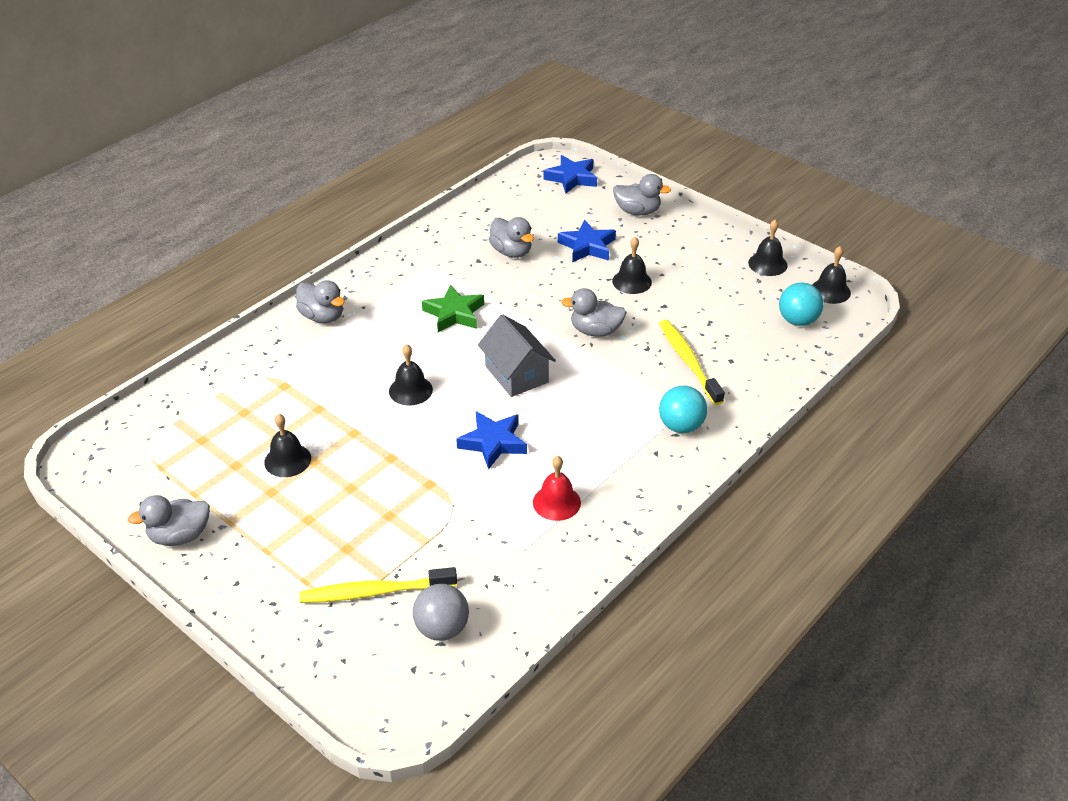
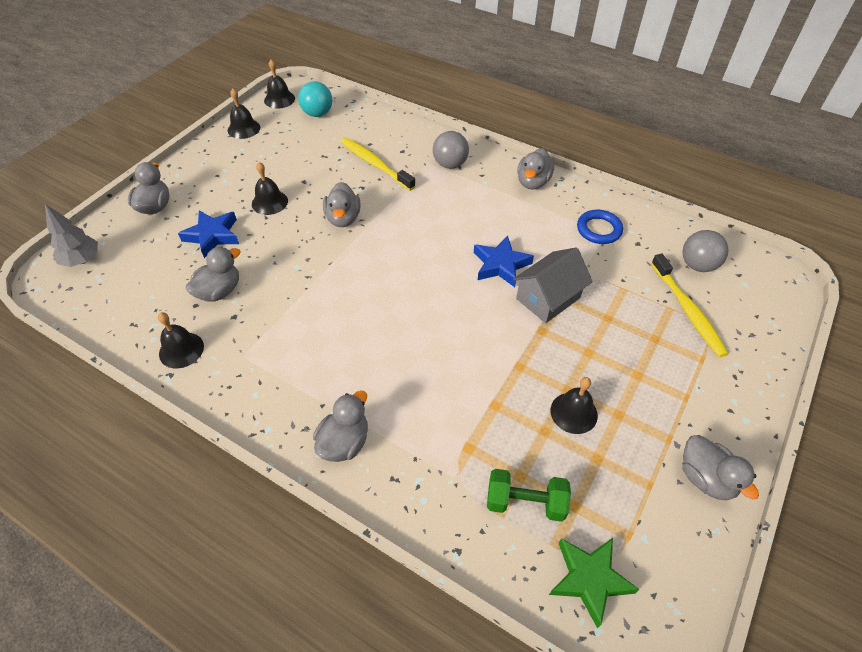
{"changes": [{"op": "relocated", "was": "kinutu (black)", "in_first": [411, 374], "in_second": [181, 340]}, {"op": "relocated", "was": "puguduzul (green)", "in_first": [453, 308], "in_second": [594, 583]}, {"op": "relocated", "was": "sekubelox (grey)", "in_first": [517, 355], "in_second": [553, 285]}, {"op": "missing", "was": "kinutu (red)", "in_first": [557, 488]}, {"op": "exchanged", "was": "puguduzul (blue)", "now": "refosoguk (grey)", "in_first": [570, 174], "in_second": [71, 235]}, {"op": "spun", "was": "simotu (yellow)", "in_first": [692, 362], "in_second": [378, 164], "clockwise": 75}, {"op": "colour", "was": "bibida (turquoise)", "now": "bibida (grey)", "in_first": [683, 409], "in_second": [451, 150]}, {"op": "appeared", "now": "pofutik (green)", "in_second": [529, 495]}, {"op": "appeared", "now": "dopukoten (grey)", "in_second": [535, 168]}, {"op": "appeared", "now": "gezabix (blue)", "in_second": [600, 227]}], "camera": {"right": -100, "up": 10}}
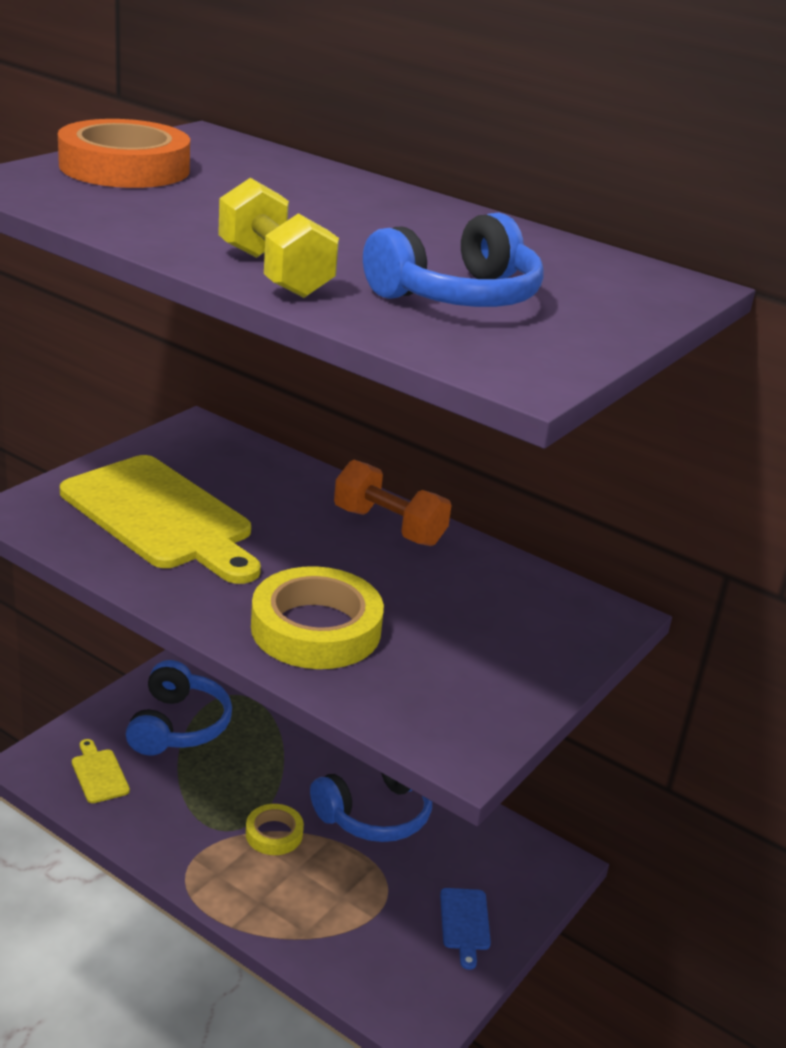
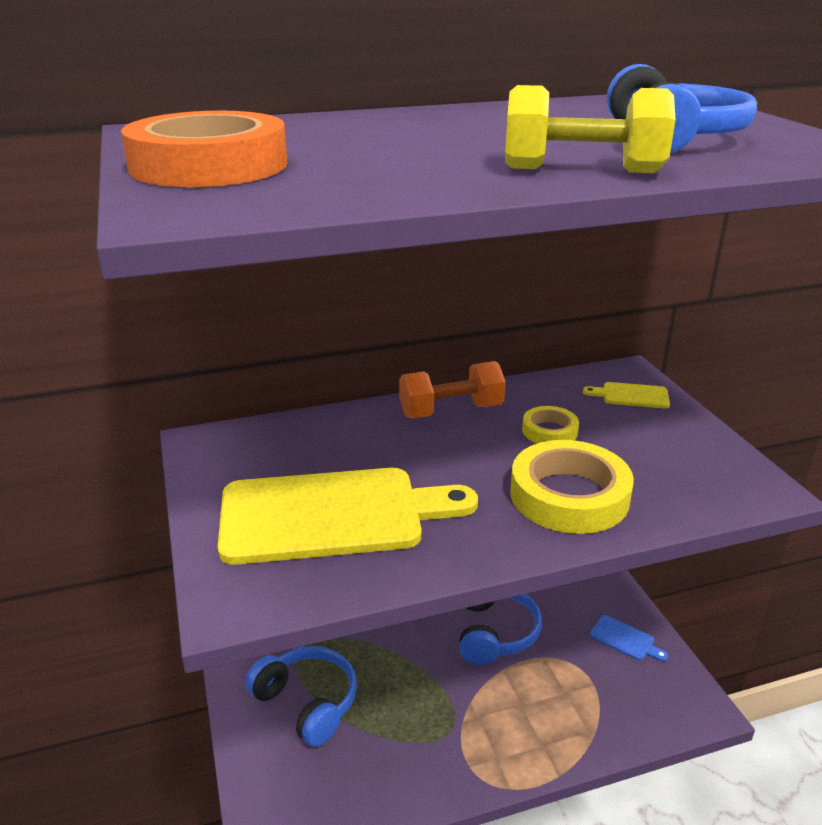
{"changes": [{"op": "relocated", "was": "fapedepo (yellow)", "in_first": [101, 771], "in_second": [626, 395]}, {"op": "relocated", "was": "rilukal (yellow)", "in_first": [275, 829], "in_second": [550, 425]}], "camera": {"right": -50, "up": 0}}
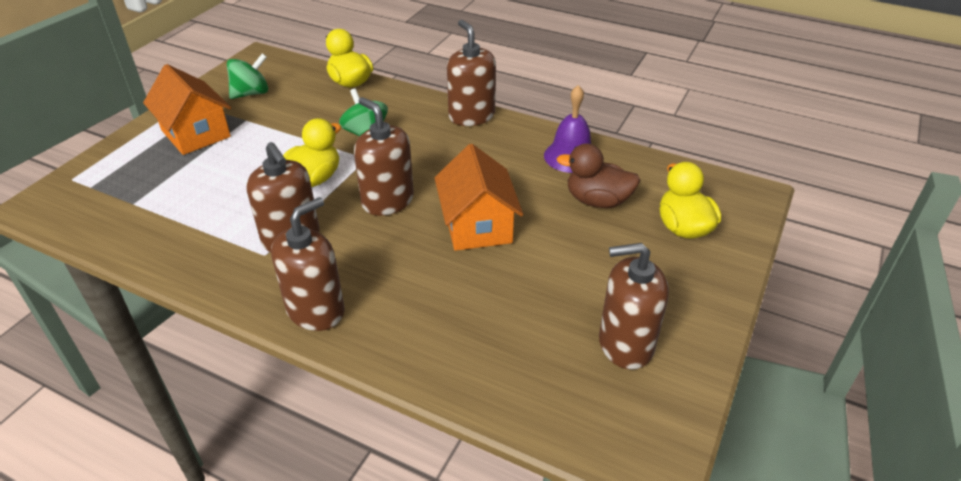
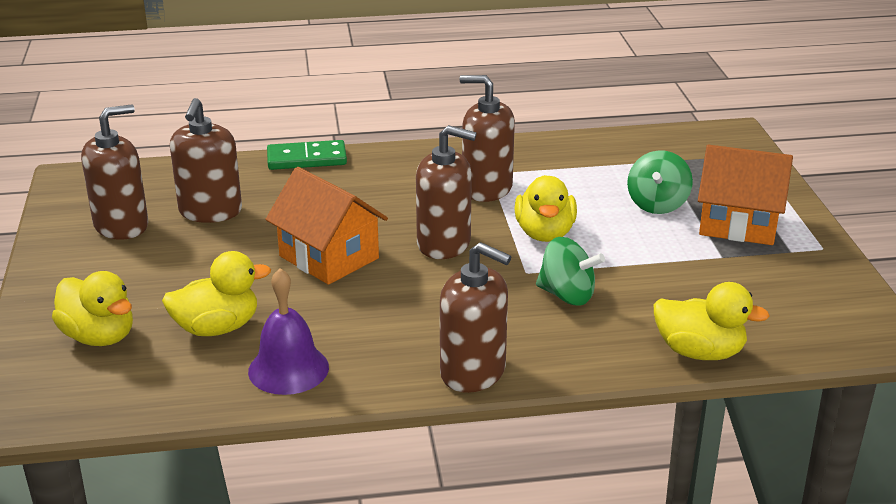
{"changes": [{"op": "relocated", "was": "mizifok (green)", "in_first": [247, 76], "in_second": [660, 182]}, {"op": "relocated", "was": "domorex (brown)", "in_first": [308, 264], "in_second": [206, 160]}, {"op": "colour", "was": "dopukoten (brown)", "now": "dopukoten (yellow)", "in_first": [599, 176], "in_second": [216, 293]}, {"op": "appeared", "now": "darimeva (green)", "in_second": [307, 155]}], "camera": {"right": 145, "up": -10}}
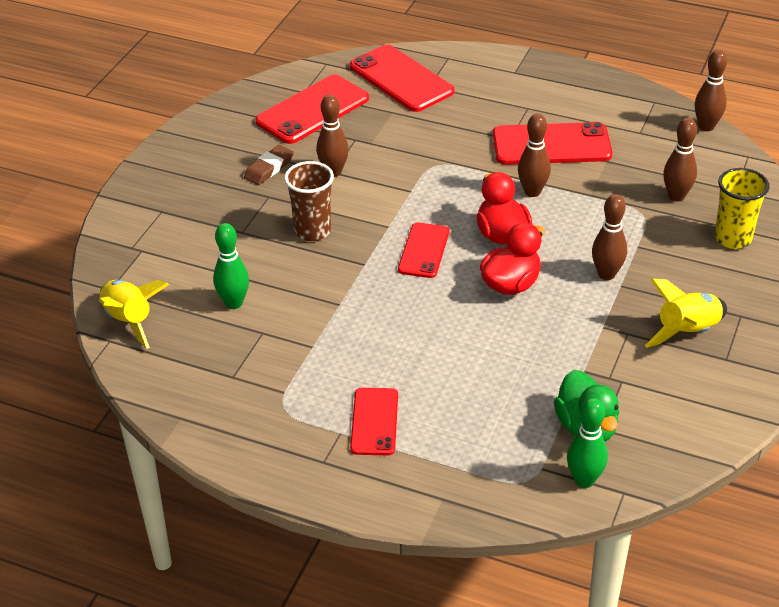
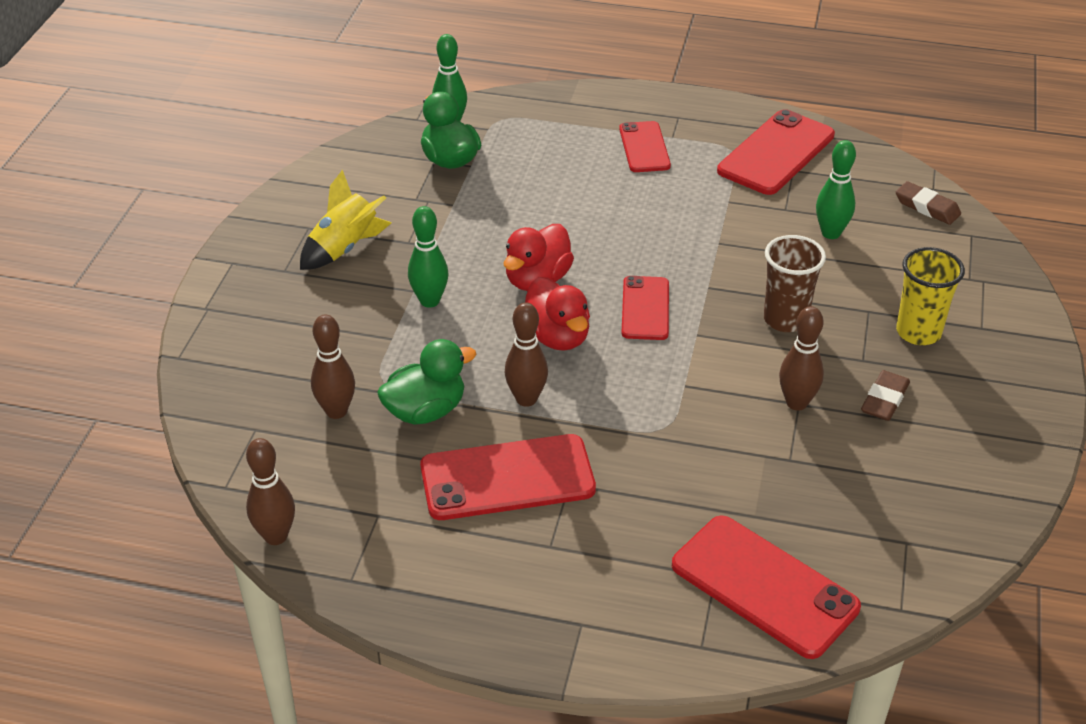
{"changes": [{"op": "exchanged", "was": "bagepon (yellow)", "now": "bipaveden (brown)", "in_first": [134, 314], "in_second": [928, 203]}, {"op": "relocated", "was": "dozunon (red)", "in_first": [312, 109], "in_second": [776, 152]}, {"op": "colour", "was": "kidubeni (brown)", "now": "kidubeni (green)", "in_first": [609, 237], "in_second": [428, 257]}, {"op": "relocated", "was": "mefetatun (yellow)", "in_first": [742, 208], "in_second": [930, 296]}, {"op": "appeared", "now": "dopukoten (green)", "in_second": [427, 382]}], "camera": {"right": 170, "up": 0}}
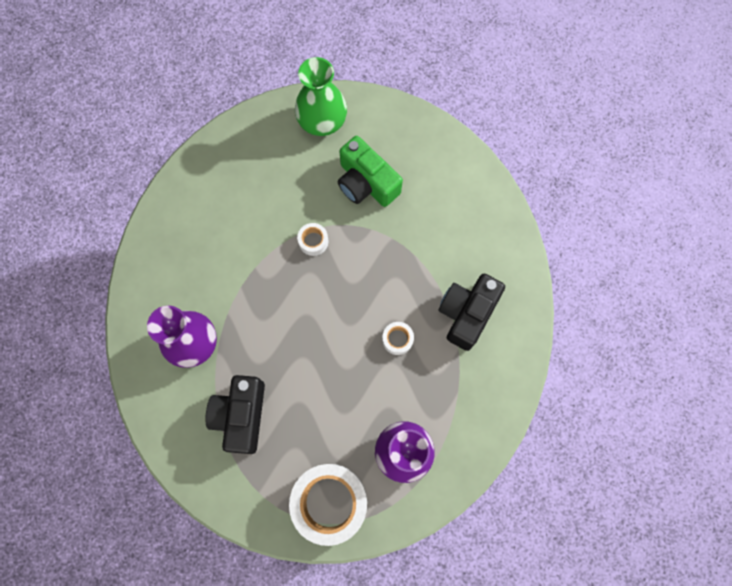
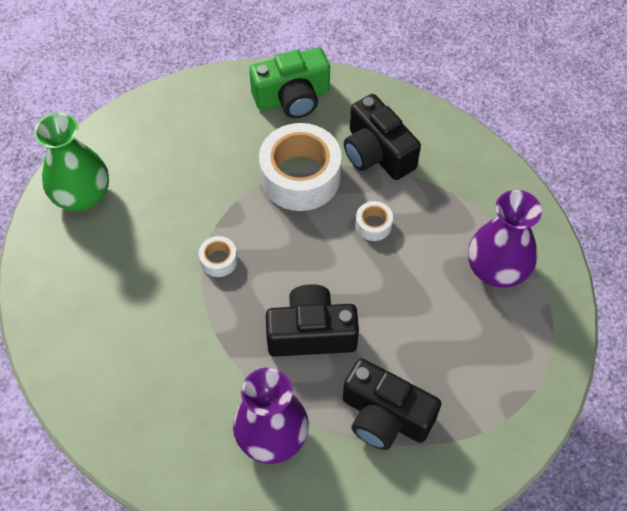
{"changes": [{"op": "relocated", "was": "rilukal (white)", "in_first": [328, 505], "in_second": [300, 167]}, {"op": "relocated", "was": "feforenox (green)", "in_first": [370, 171], "in_second": [289, 83]}, {"op": "appeared", "now": "feforenox (black)", "in_second": [312, 320]}], "camera": {"right": -65, "up": -15}}
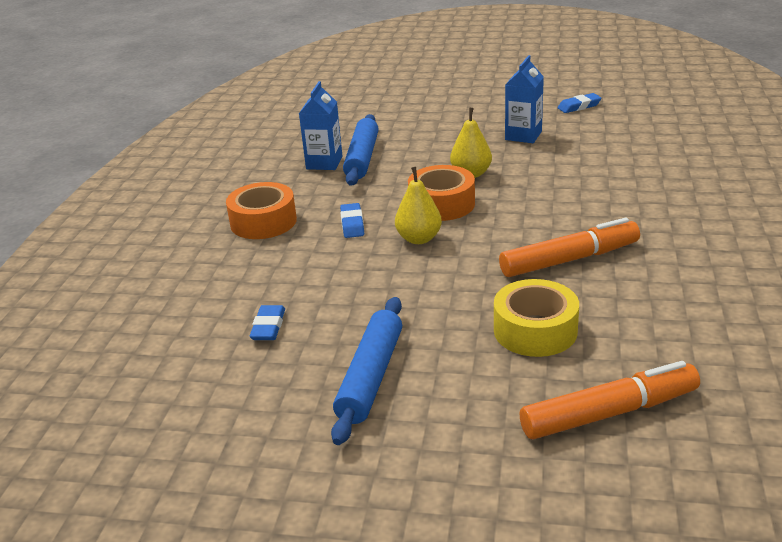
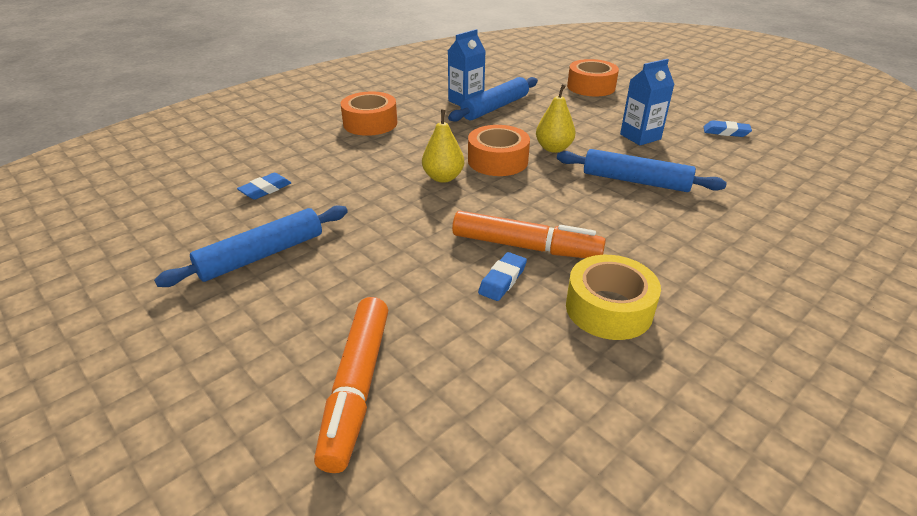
{"changes": [{"op": "relocated", "was": "bipaveden (blue)", "in_first": [352, 220], "in_second": [502, 276]}, {"op": "relocated", "was": "rilukal (yellow)", "in_first": [536, 318], "in_second": [613, 297]}, {"op": "spun", "was": "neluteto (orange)", "in_first": [609, 400], "in_second": [351, 385], "clockwise": 75}, {"op": "appeared", "now": "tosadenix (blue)", "in_second": [642, 170]}, {"op": "appeared", "now": "rilukal (orange)", "in_second": [593, 77]}], "camera": {"right": 35, "up": 5}}
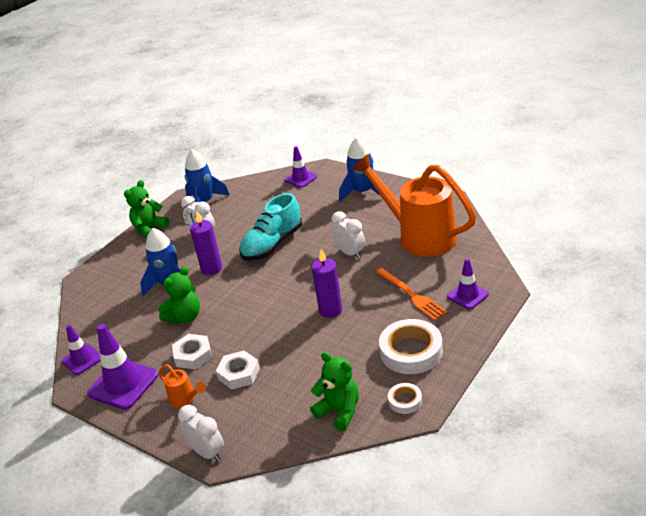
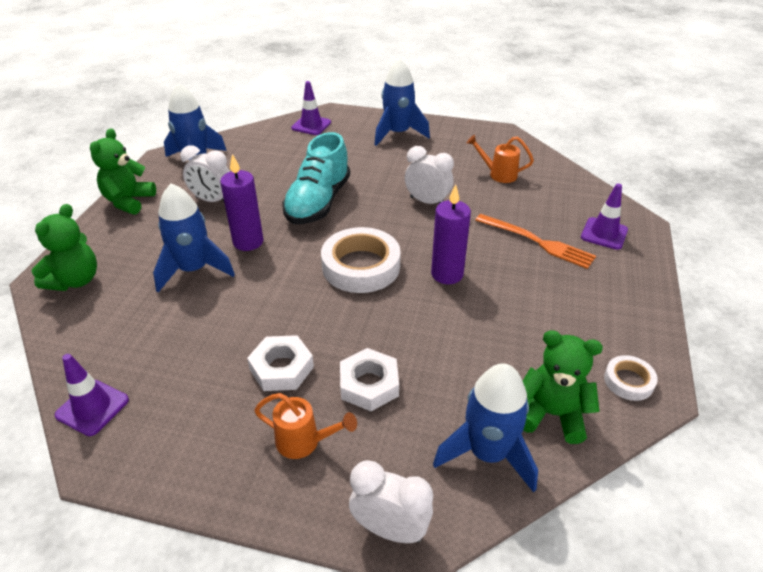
{"changes": [{"op": "missing", "was": "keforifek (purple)", "in_first": [122, 367]}, {"op": "relocated", "was": "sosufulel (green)", "in_first": [179, 295], "in_second": [64, 247]}, {"op": "size", "was": "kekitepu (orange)", "in_first": [414, 205], "in_second": [500, 159], "ratio": 0.4}, {"op": "relocated", "was": "rilukal (white)", "in_first": [411, 346], "in_second": [361, 260]}, {"op": "appeared", "now": "bagepon (blue)", "in_second": [485, 428]}], "camera": {"right": -25, "up": 5}}
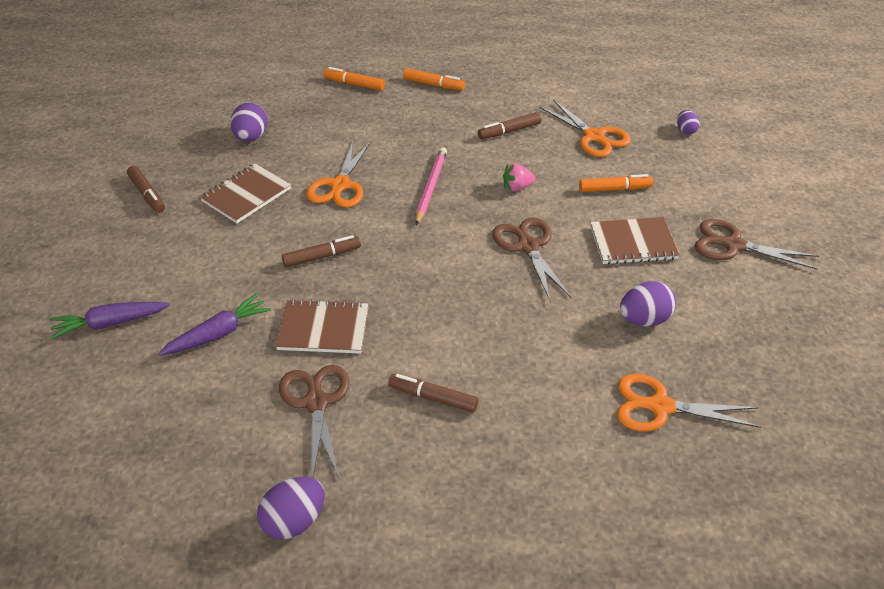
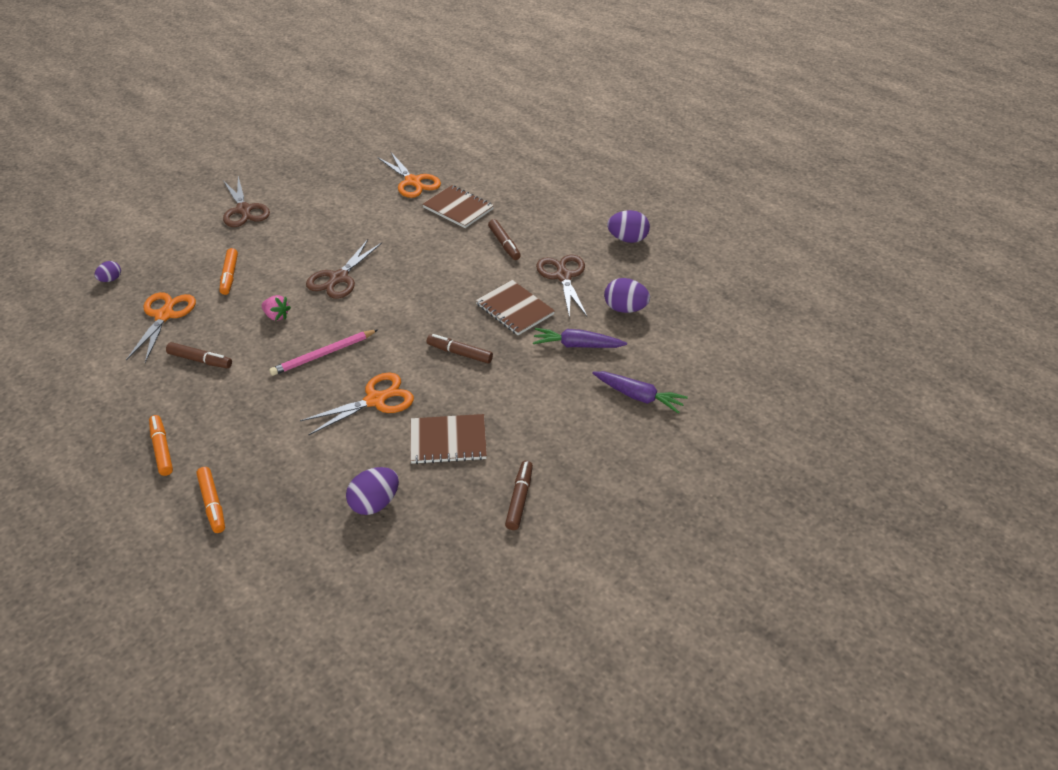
{"changes": [{"op": "spun", "was": "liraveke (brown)", "in_first": [314, 421], "in_second": [561, 287], "clockwise": 135}, {"op": "spun", "was": "neluteto (orange)", "in_first": [616, 183], "in_second": [229, 271], "clockwise": -135}, {"op": "relocated", "was": "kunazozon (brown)", "in_first": [635, 240], "in_second": [458, 206]}, {"op": "relocated", "was": "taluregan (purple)", "in_first": [648, 303], "in_second": [627, 295]}], "camera": {"right": -135, "up": 0}}
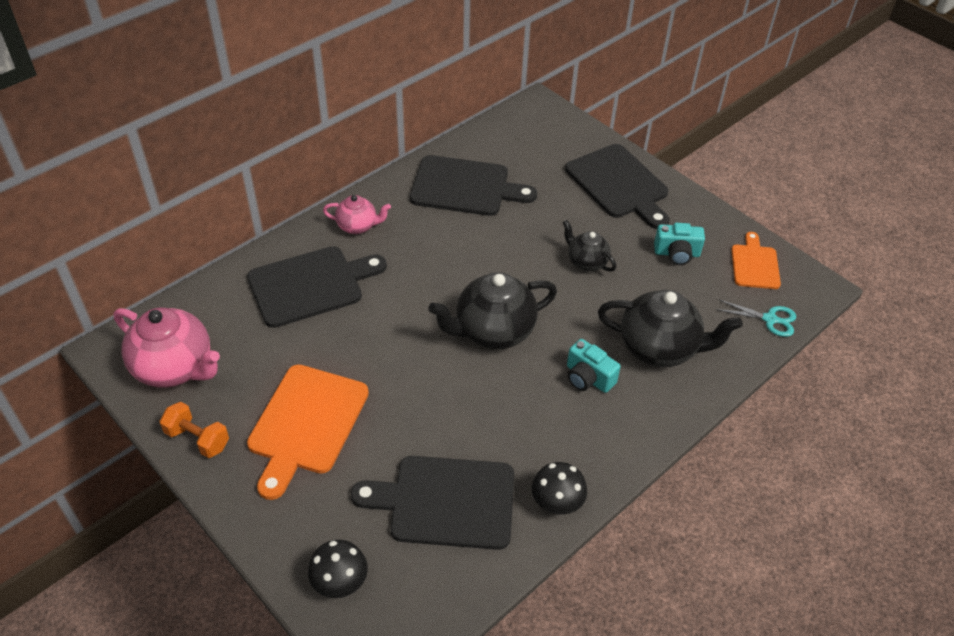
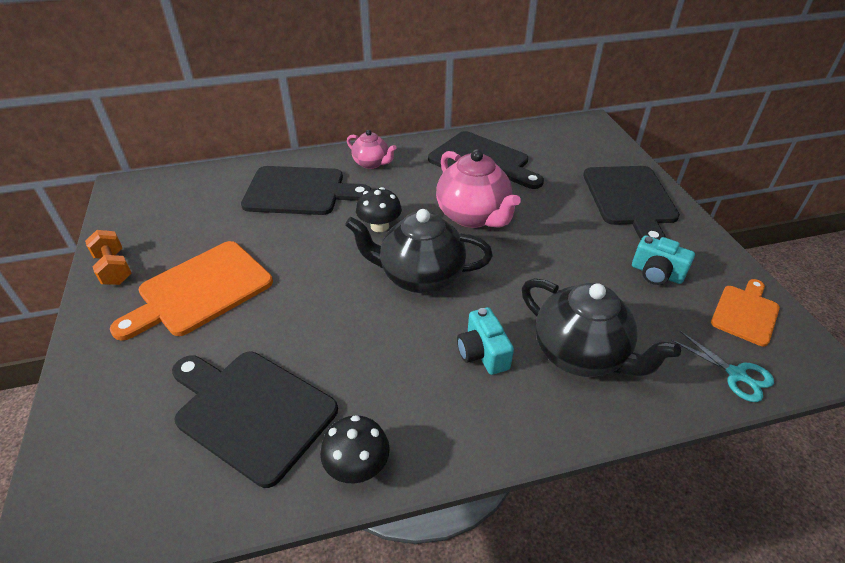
{"changes": [{"op": "relocated", "was": "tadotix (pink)", "in_first": [166, 347], "in_second": [478, 188]}, {"op": "relocated", "was": "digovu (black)", "in_first": [338, 569], "in_second": [379, 209]}, {"op": "missing", "was": "tadotix (black)", "in_first": [589, 246]}], "camera": {"right": 30, "up": -5}}
